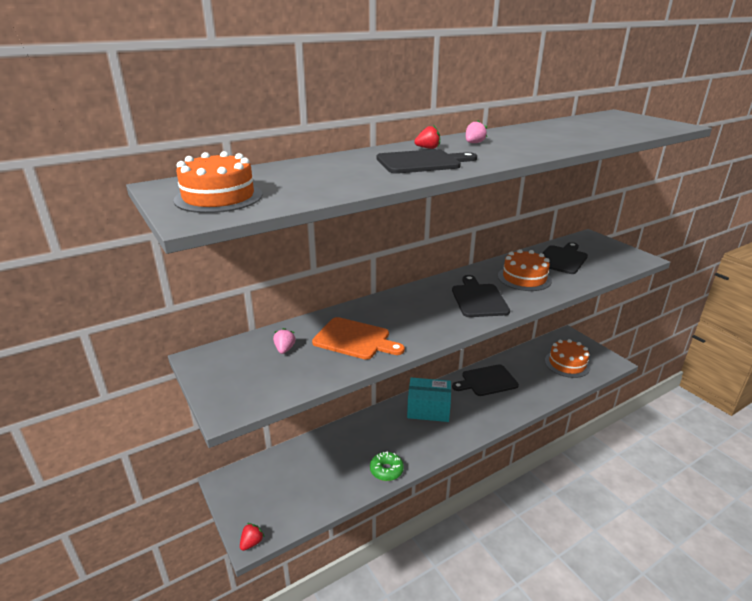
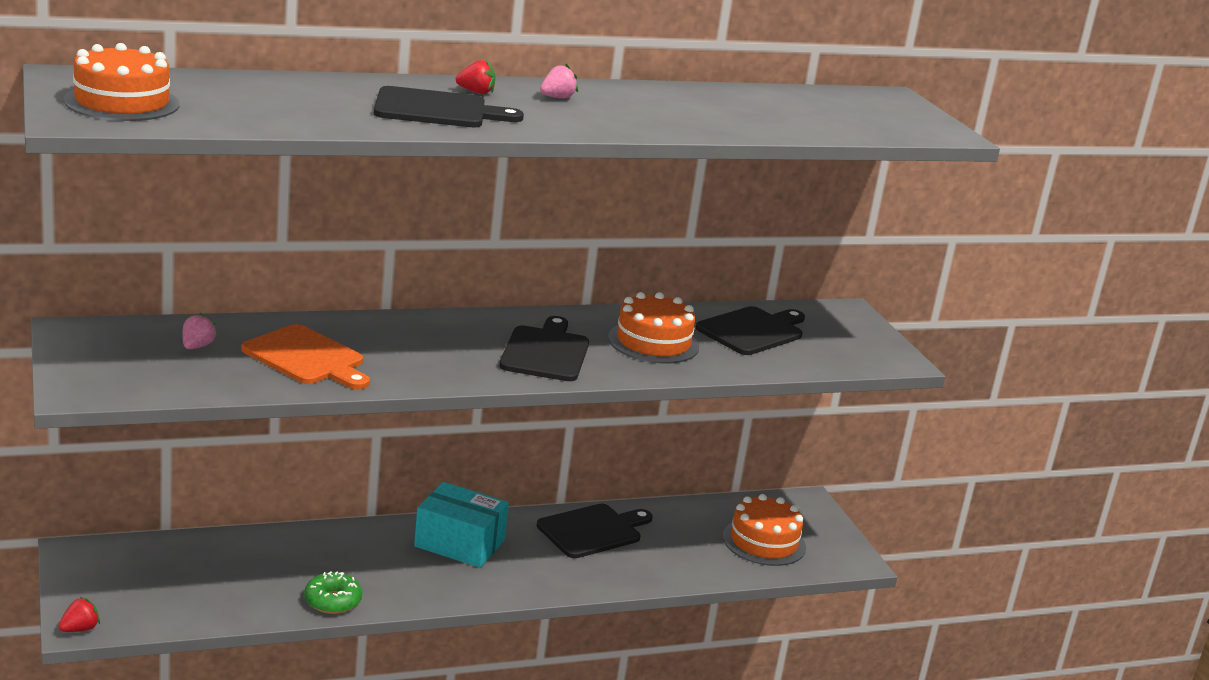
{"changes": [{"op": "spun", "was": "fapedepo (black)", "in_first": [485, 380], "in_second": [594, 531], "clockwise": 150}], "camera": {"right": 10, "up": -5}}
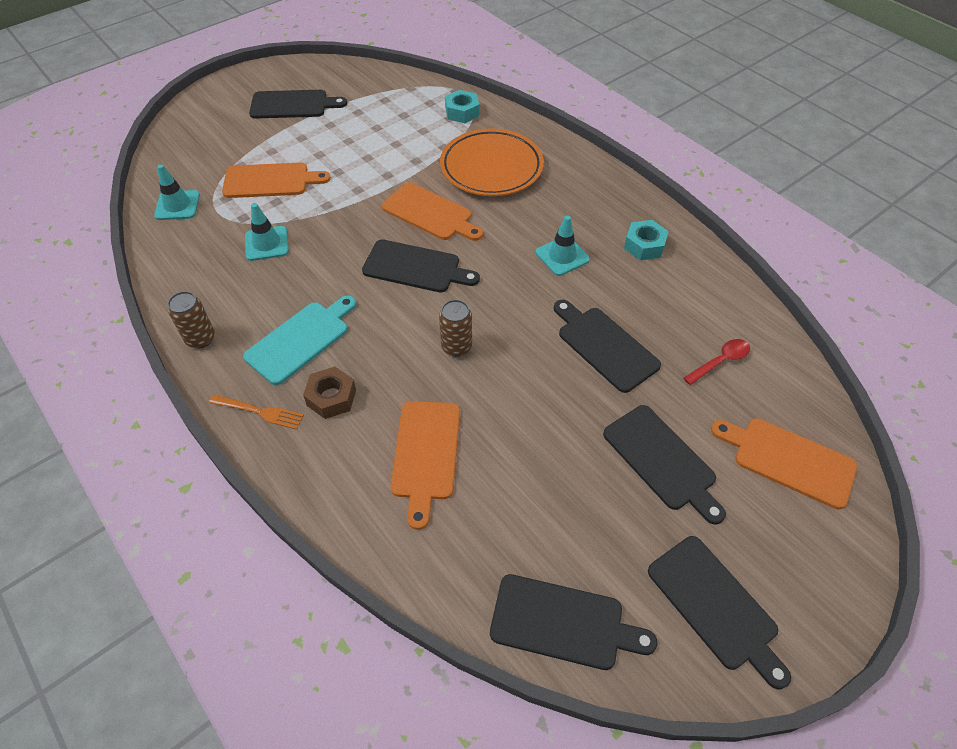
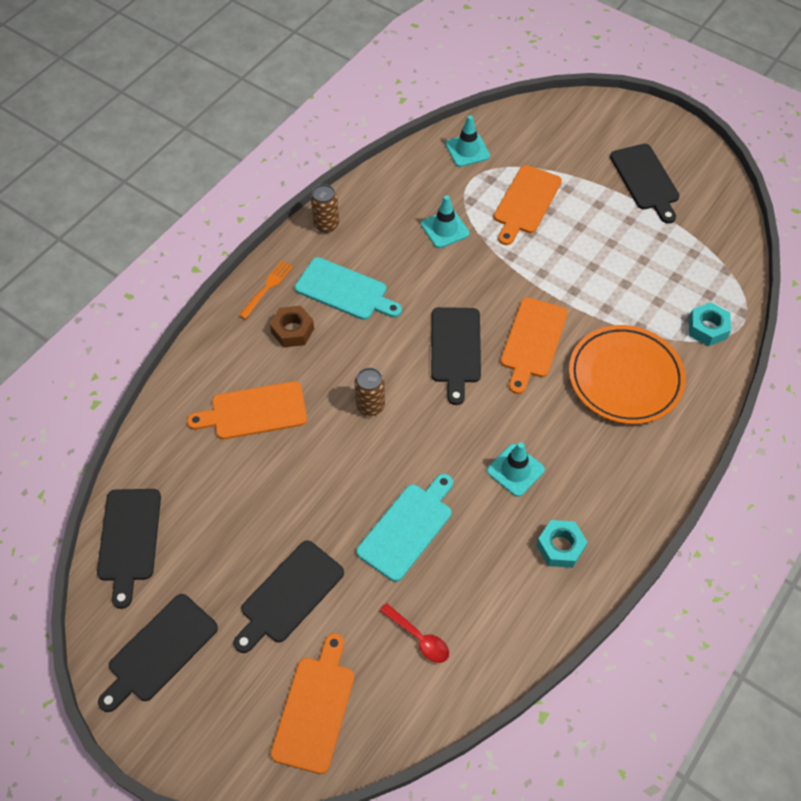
{"changes": [{"op": "spun", "was": "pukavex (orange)", "in_first": [256, 412], "in_second": [266, 289], "clockwise": -150}, {"op": "spun", "was": "fapedepo (orange)", "in_first": [276, 180], "in_second": [528, 205], "clockwise": 45}, {"op": "colour", "was": "fapedepo (black)", "now": "fapedepo (turquoise)", "in_first": [607, 346], "in_second": [405, 528]}], "camera": {"right": 75, "up": 5}}
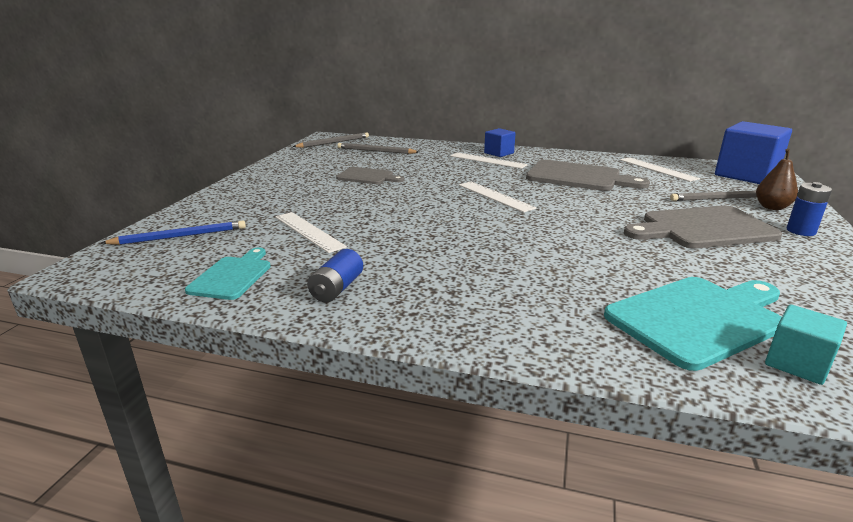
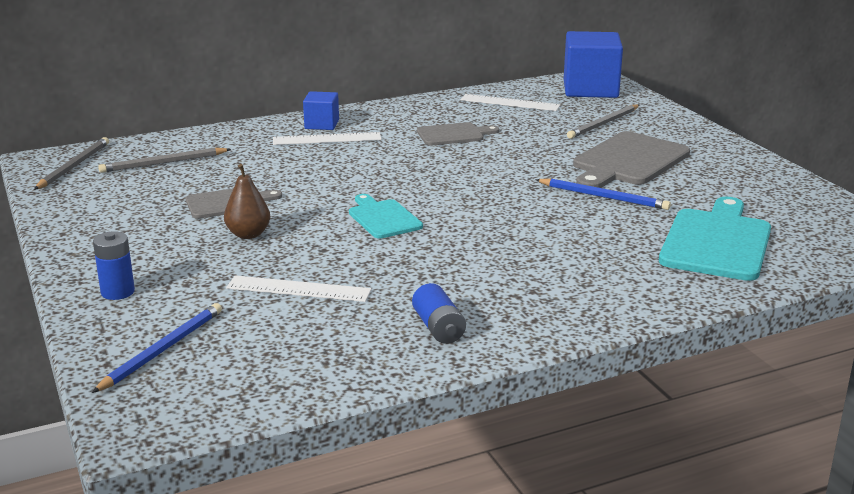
{"changes": [{"op": "relocated", "was": "fapedepo (turquoise)", "in_first": [228, 274], "in_second": [386, 216]}, {"op": "missing", "was": "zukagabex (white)", "in_first": [497, 197]}, {"op": "size", "was": "fapedepo (grey)", "in_first": [588, 175], "in_second": [458, 134], "ratio": 0.59}, {"op": "relocated", "was": "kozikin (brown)", "in_first": [777, 179], "in_second": [247, 201]}, {"op": "missing", "was": "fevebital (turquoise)", "in_first": [806, 344]}, {"op": "relocated", "was": "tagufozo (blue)", "in_first": [809, 209], "in_second": [114, 265]}, {"op": "appeared", "now": "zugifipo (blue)", "in_second": [603, 194]}], "camera": {"right": -40, "up": 0}}
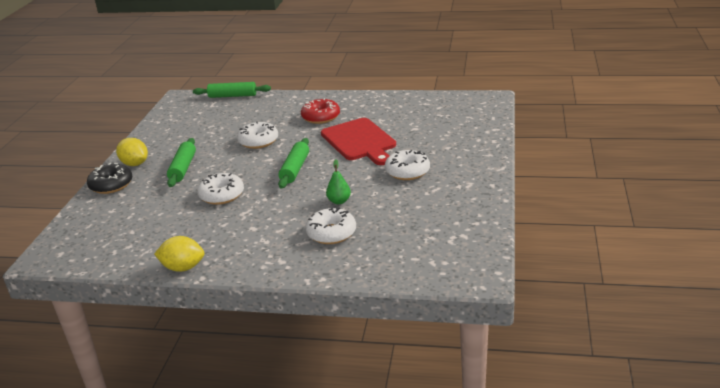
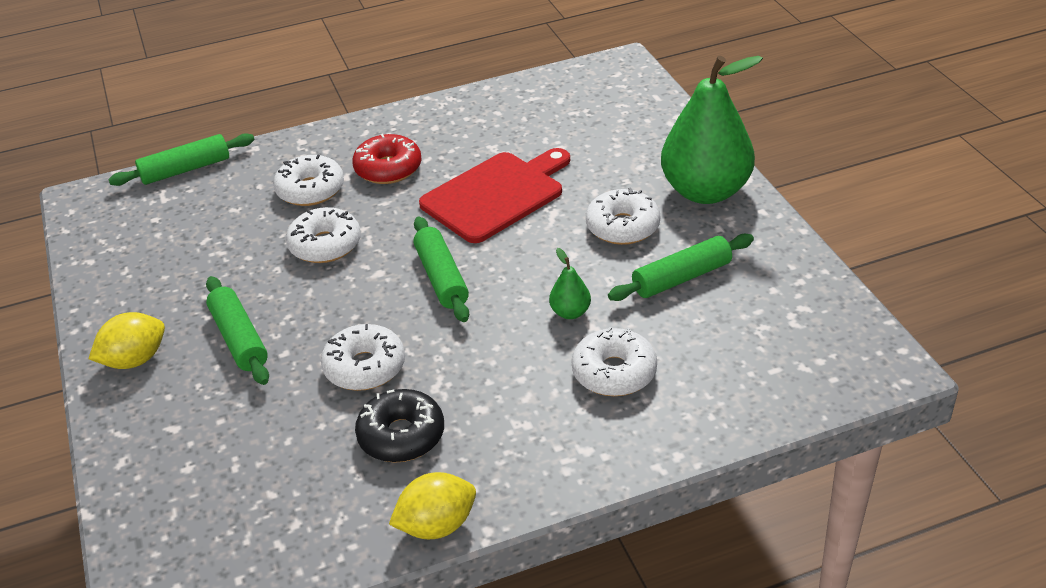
{"changes": [{"op": "relocated", "was": "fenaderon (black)", "in_first": [109, 178], "in_second": [399, 426]}, {"op": "spun", "was": "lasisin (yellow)", "in_first": [132, 152], "in_second": [127, 340], "clockwise": -45}, {"op": "spun", "was": "fapedepo (red)", "in_first": [358, 141], "in_second": [494, 195], "clockwise": -75}, {"op": "appeared", "now": "fenaderon (white)", "in_second": [308, 180]}, {"op": "appeared", "now": "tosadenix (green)", "in_second": [681, 267]}, {"op": "appeared", "now": "kozikin (green)", "in_second": [712, 130]}], "camera": {"right": -30, "up": 10}}
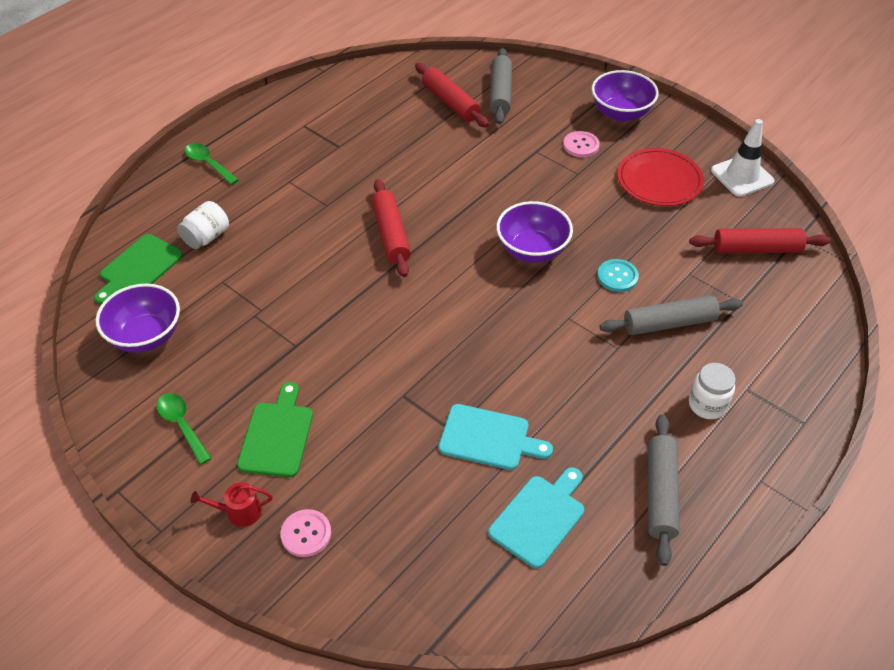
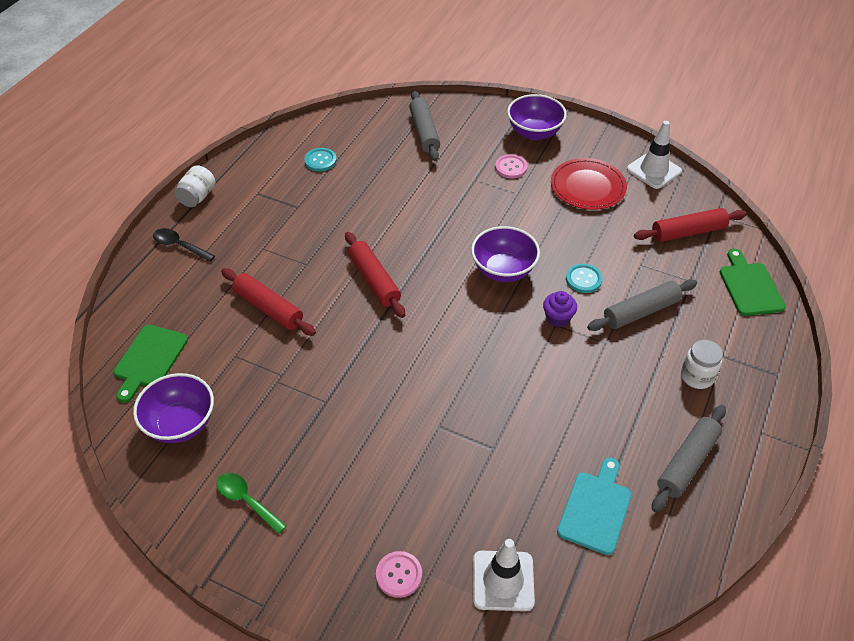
{"changes": [{"op": "relocated", "was": "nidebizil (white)", "in_first": [203, 225], "in_second": [194, 186]}, {"op": "colour", "was": "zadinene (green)", "now": "zadinene (black)", "in_first": [211, 164], "in_second": [184, 245]}, {"op": "missing", "was": "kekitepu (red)", "in_first": [232, 504]}, {"op": "relocated", "was": "fapedepo (green)", "in_first": [275, 429], "in_second": [753, 282]}, {"op": "relocated", "was": "tosadenix (red)", "in_first": [452, 95], "in_second": [268, 302]}, {"op": "missing", "was": "fapedepo (turquoise)", "in_first": [496, 437]}, {"op": "spun", "was": "tosadenix (grey)", "in_first": [664, 490], "in_second": [689, 459], "clockwise": 45}, {"op": "appeared", "now": "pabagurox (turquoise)", "in_second": [320, 160]}, {"op": "appeared", "now": "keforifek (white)", "in_second": [504, 575]}, {"op": "appeared", "now": "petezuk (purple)", "in_second": [560, 309]}], "camera": {"right": -15, "up": 0}}
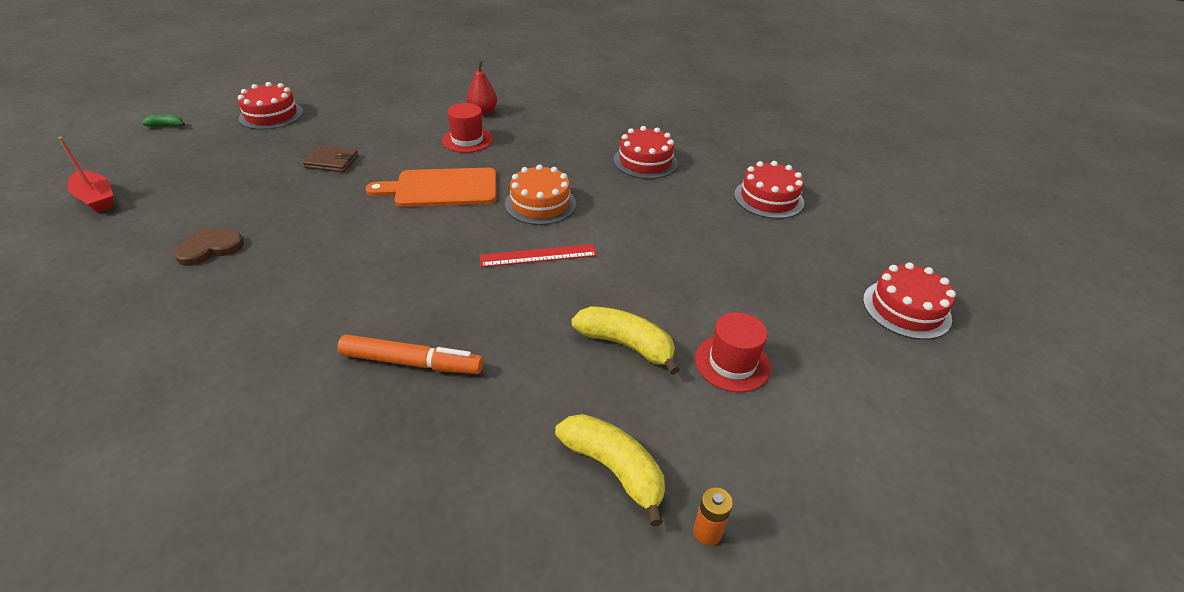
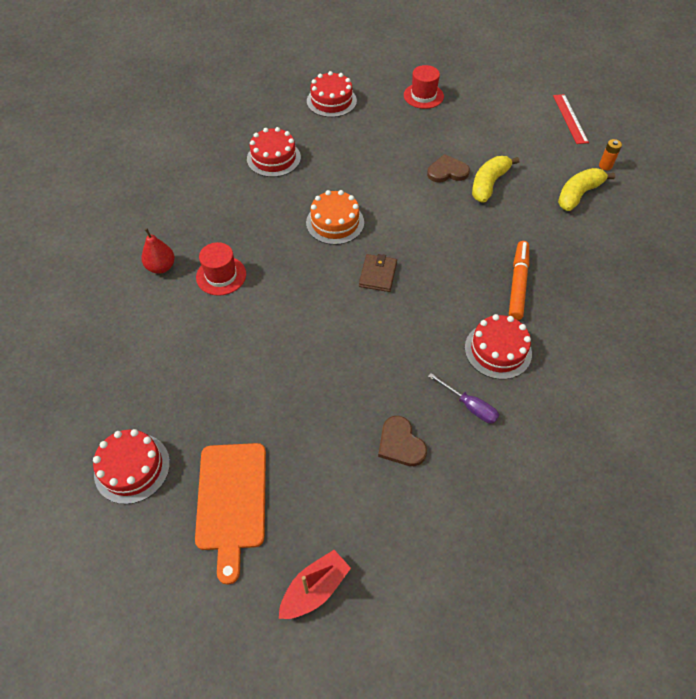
{"changes": [{"op": "missing", "was": "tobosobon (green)", "in_first": [163, 121]}, {"op": "relocated", "was": "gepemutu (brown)", "in_first": [330, 158], "in_second": [378, 273]}, {"op": "relocated", "was": "fapedepo (orange)", "in_first": [431, 187], "in_second": [230, 514]}, {"op": "relocated", "was": "zukagabex (red)", "in_first": [538, 255], "in_second": [571, 119]}, {"op": "relocated", "was": "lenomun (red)", "in_first": [733, 352], "in_second": [424, 87]}, {"op": "relocated", "was": "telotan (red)", "in_first": [909, 301], "in_second": [498, 346]}, {"op": "appeared", "now": "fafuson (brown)", "in_second": [448, 168]}, {"op": "appeared", "now": "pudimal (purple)", "in_second": [463, 398]}], "camera": {"right": -85, "up": 15}}
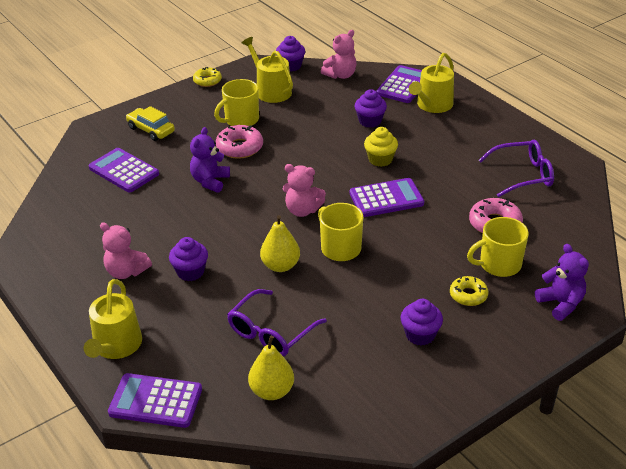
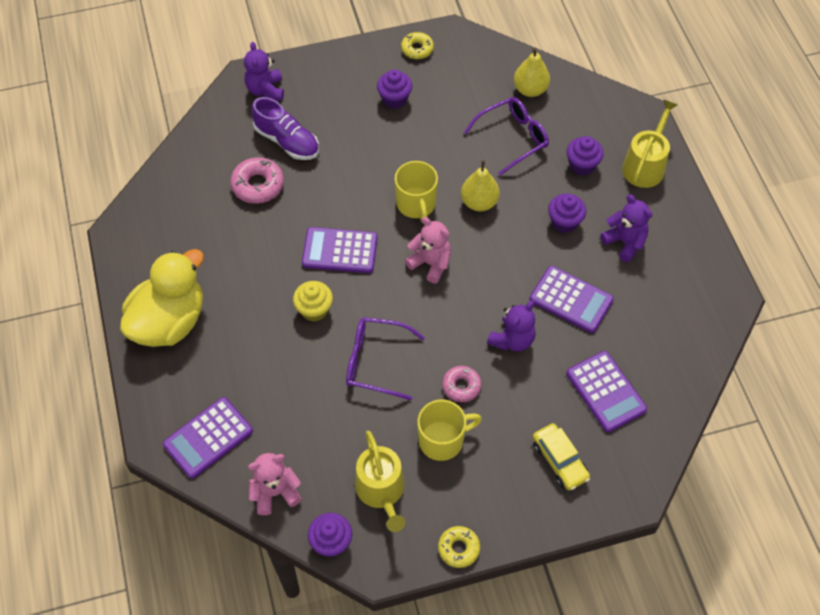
{"changes": [{"op": "colour", "was": "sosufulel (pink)", "now": "sosufulel (purple)", "in_first": [126, 250], "in_second": [626, 228]}, {"op": "relocated", "was": "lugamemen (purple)", "in_first": [155, 400], "in_second": [571, 299]}, {"op": "size", "was": "fenaderon (pink)", "in_first": [239, 142], "in_second": [462, 384], "ratio": 0.67}, {"op": "relocated", "was": "petezuk (purple)", "in_first": [370, 108], "in_second": [585, 155]}, {"op": "missing", "was": "kekitepu (yellow)", "in_first": [431, 83]}, {"op": "relocated", "was": "fenaderon (yellow)", "in_first": [469, 291], "in_second": [417, 45]}, {"op": "exchanged", "was": "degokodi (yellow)", "now": "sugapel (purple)", "in_first": [498, 247], "in_second": [285, 128]}, {"op": "relocated", "was": "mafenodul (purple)", "in_first": [516, 168], "in_second": [385, 358]}, {"op": "appeared", "now": "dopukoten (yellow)", "in_second": [162, 298]}], "camera": {"right": -160, "up": 20}}
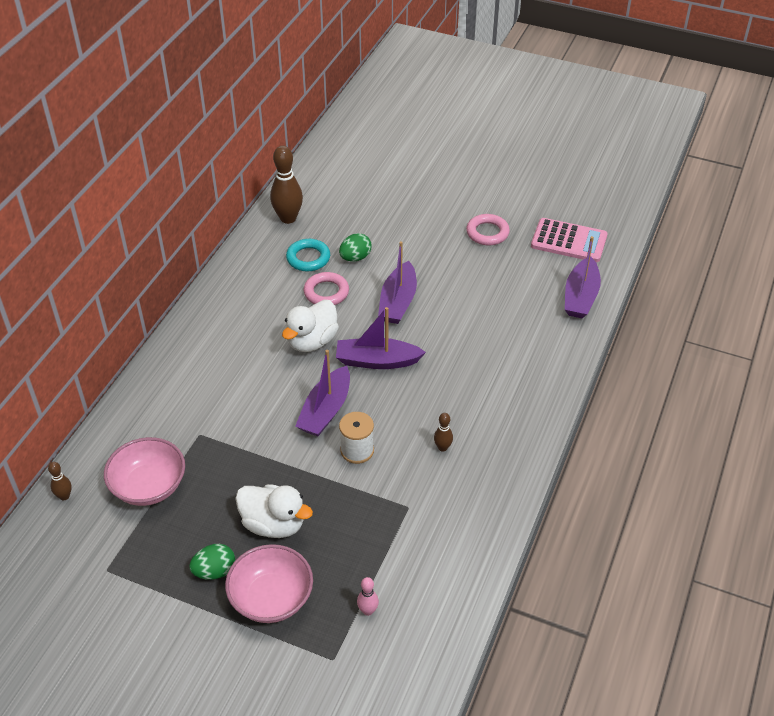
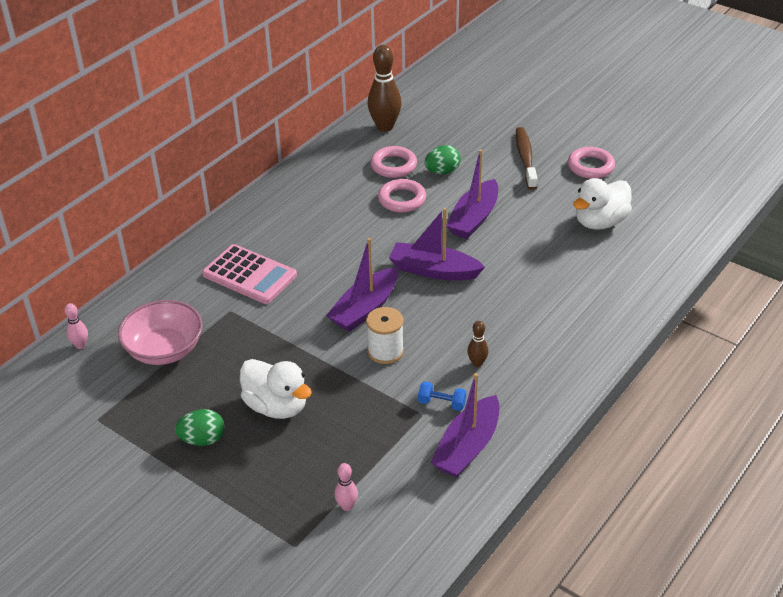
{"changes": [{"op": "colour", "was": "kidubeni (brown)", "now": "kidubeni (pink)", "in_first": [60, 481], "in_second": [76, 326]}, {"op": "missing", "was": "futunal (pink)", "in_first": [269, 583]}, {"op": "relocated", "was": "dopukoten (white)", "in_first": [310, 326], "in_second": [602, 204]}, {"op": "colour", "was": "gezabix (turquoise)", "now": "gezabix (pink)", "in_first": [308, 255], "in_second": [393, 162]}, {"op": "relocated", "was": "lugamemen (pink)", "in_first": [569, 240], "in_second": [249, 274]}, {"op": "relocated", "was": "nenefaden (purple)", "in_first": [583, 277], "in_second": [465, 425]}, {"op": "appeared", "now": "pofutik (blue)", "in_second": [442, 396]}, {"op": "appeared", "now": "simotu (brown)", "in_second": [527, 158]}], "camera": {"right": 15, "up": -5}}
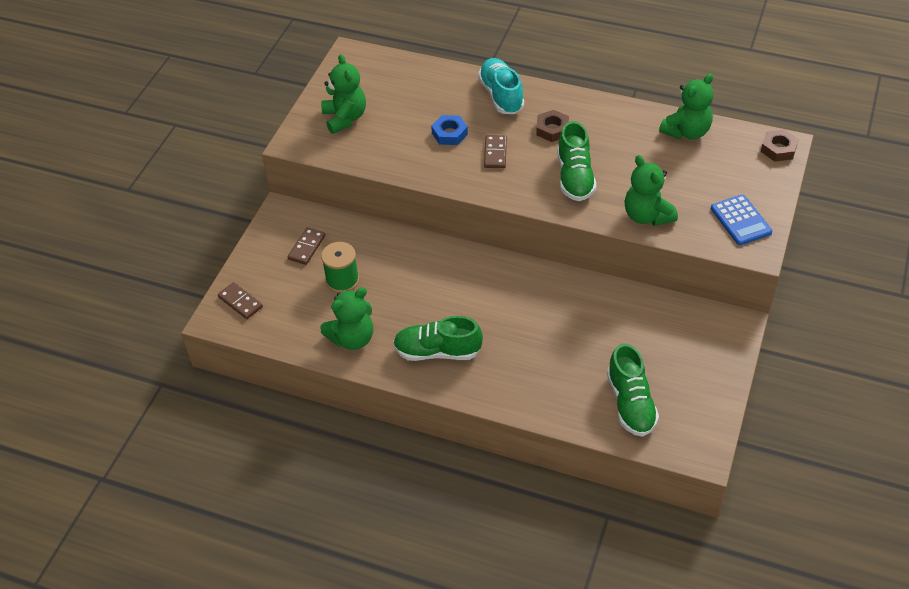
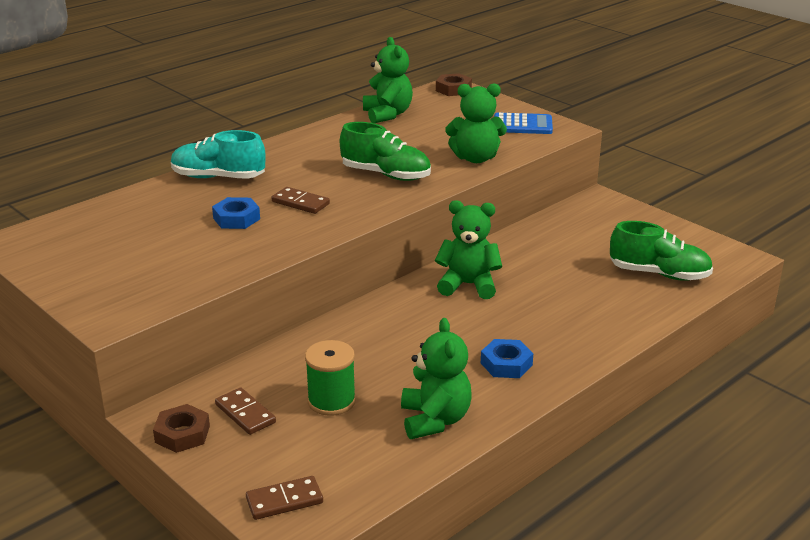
{"changes": [{"op": "relocated", "was": "sosufulel (green)", "in_first": [343, 94], "in_second": [468, 249]}, {"op": "exchanged", "was": "sugapel (green)", "now": "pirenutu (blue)", "in_first": [438, 338], "in_second": [507, 358]}, {"op": "relocated", "was": "pirenutu (brown)", "in_first": [552, 126], "in_second": [181, 428]}], "camera": {"right": -65, "up": -20}}
